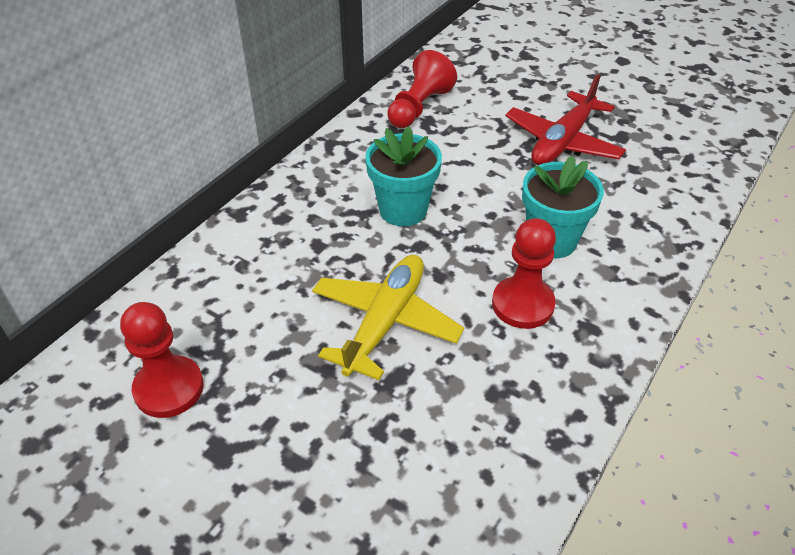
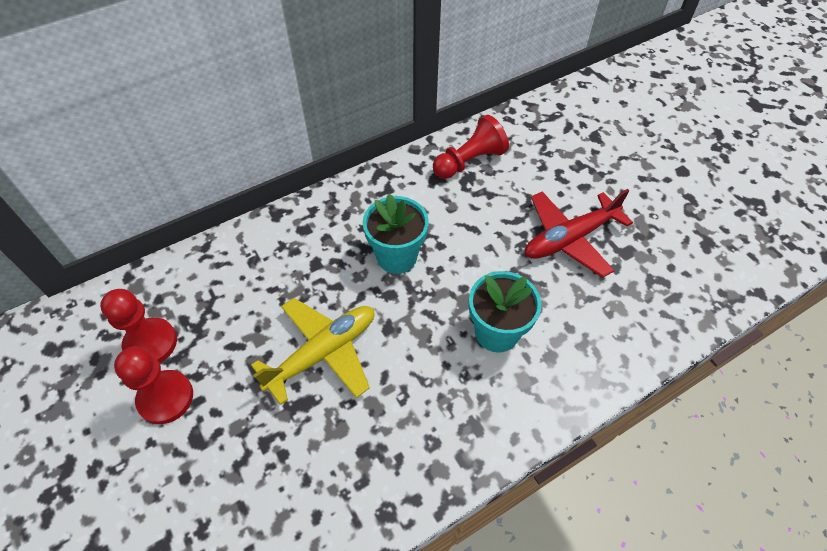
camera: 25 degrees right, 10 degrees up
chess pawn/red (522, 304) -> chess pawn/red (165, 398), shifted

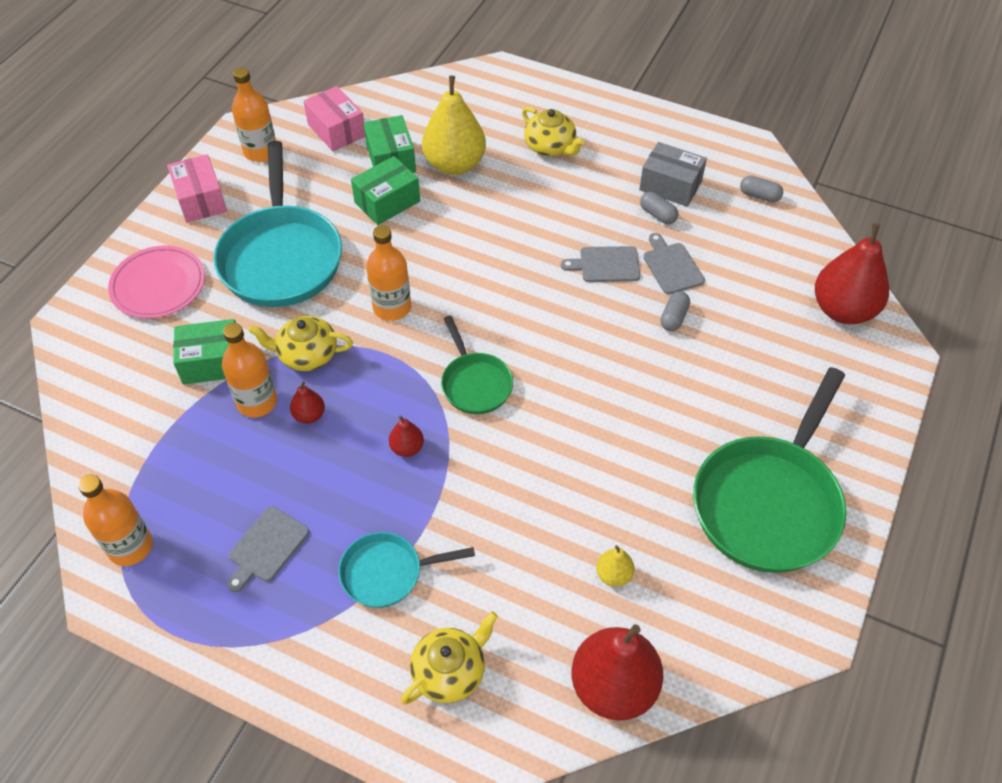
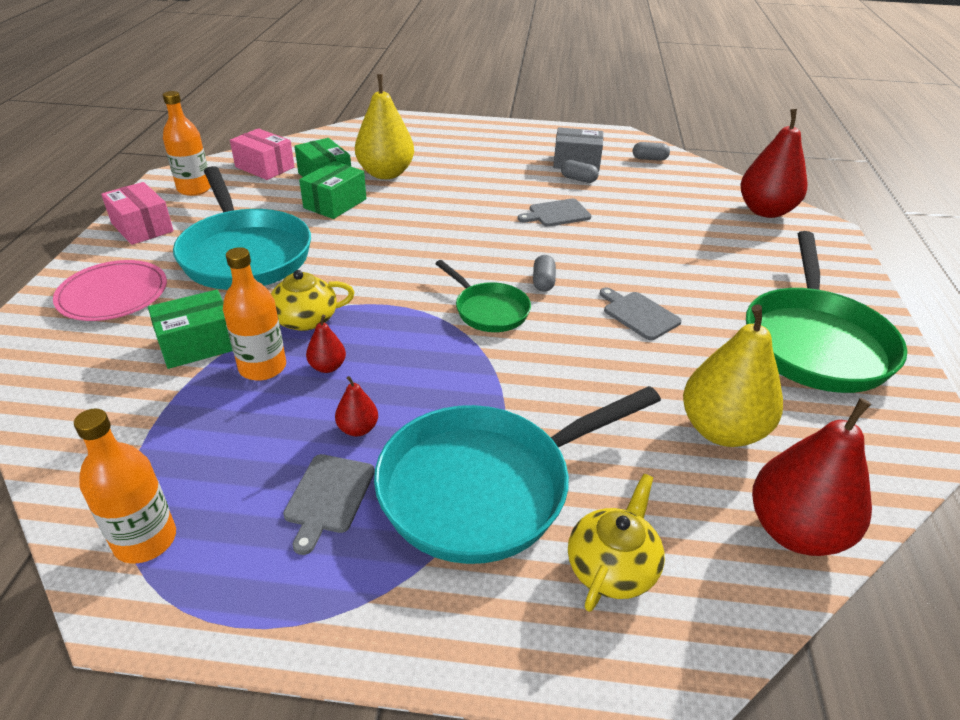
camera: 20 degrees left, 15 degrees down
flask/orange (392, 307) -> none
tea pot/yellow (550, 147) -> none
pear fruit/red (407, 448) -> pear fruit/red (358, 429), shifted
bread board/grey (672, 266) -> bread board/grey (639, 314), shifted
pill shape/grey (674, 318) -> pill shape/grey (543, 282), shifted
skillet/aqua (387, 573) -> skillet/aqua (485, 487), x1.92
pear fruit/yellow (613, 575) -> pear fruit/yellow (721, 430), x2.21

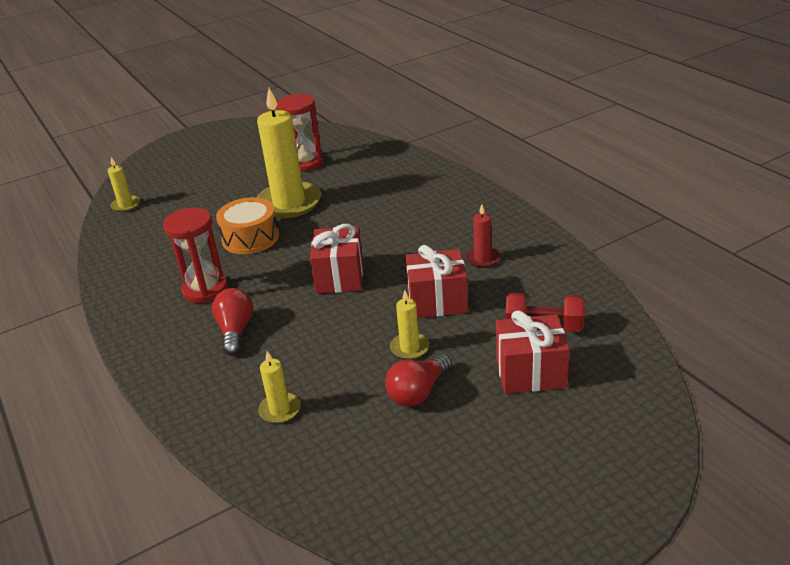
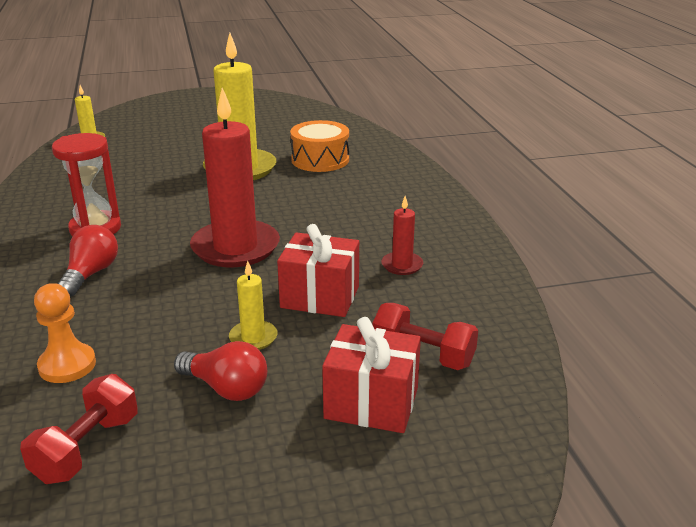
camera: 15 degrees right, 5 degrees down
sand timer/red (305, 163) -> none
none -> hand weight/red (87, 448)
toy drum/orange (250, 238) -> toy drum/orange (320, 160), shifted
wax candle/yellow (280, 410) -> chess pawn/orange (67, 365)
gift/red (339, 277) -> wax candle/red (235, 247)
bulb/red (418, 392) -> bulb/red (226, 388), 120 degrees counterclockwise

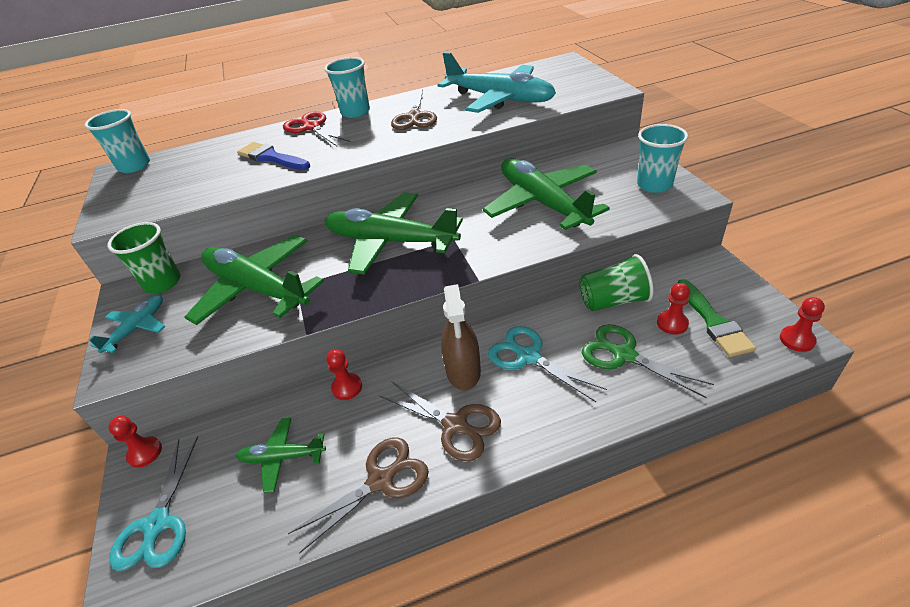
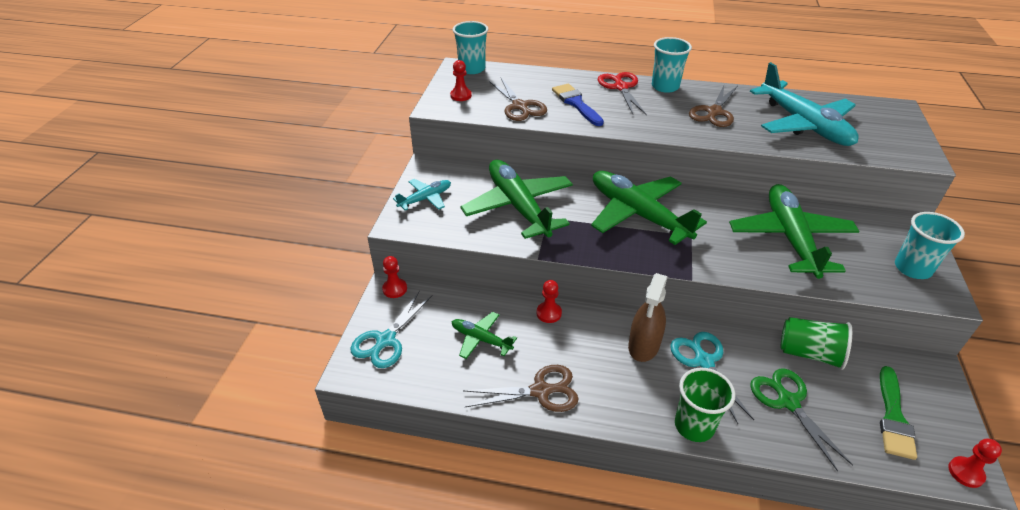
camera: 25 degrees right, 0 degrees up
cup/leaf-green (163, 283) -> cup/leaf-green (694, 426), shifted
pair of scissors/brown (455, 425) -> pair of scissors/brown (520, 106), shifted
chess pawn/red (672, 323) -> chess pawn/red (461, 95), shifted

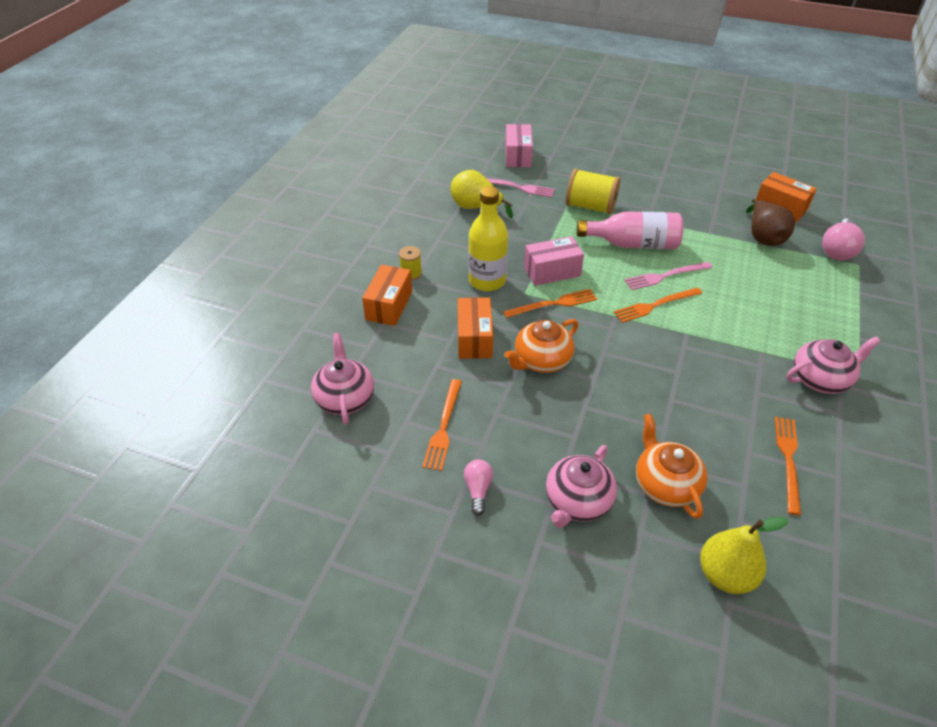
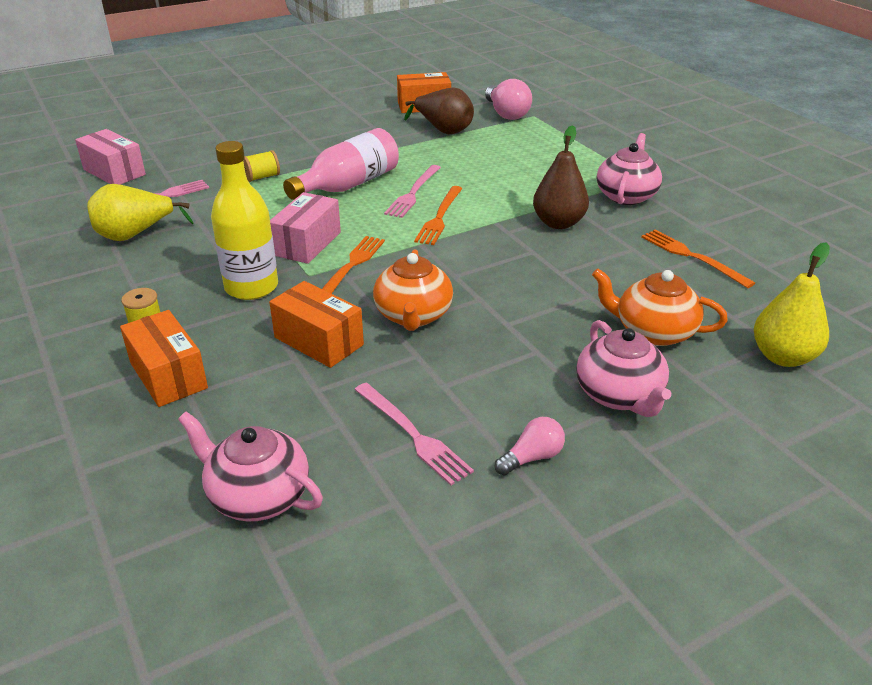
camera: 50 degrees left, 10 degrees down
none -> pear fruit/brown (558, 223)
dinner fork/orange (443, 427) -> dinner fork/rosy (413, 435)
bulb/rosy (478, 490) -> bulb/rosy (532, 457), 105 degrees clockwise
spool/yellow (590, 206) -> spool/yellow (262, 177), x0.53

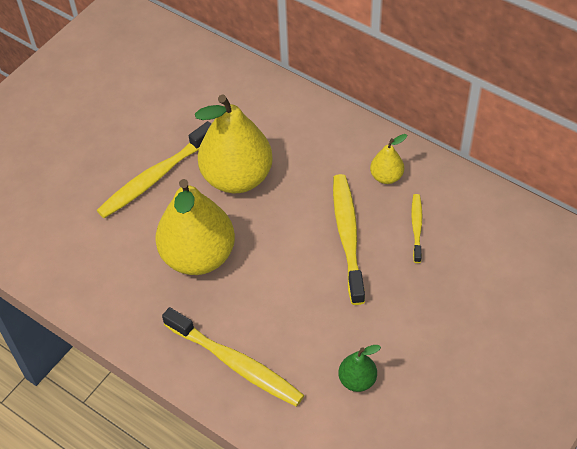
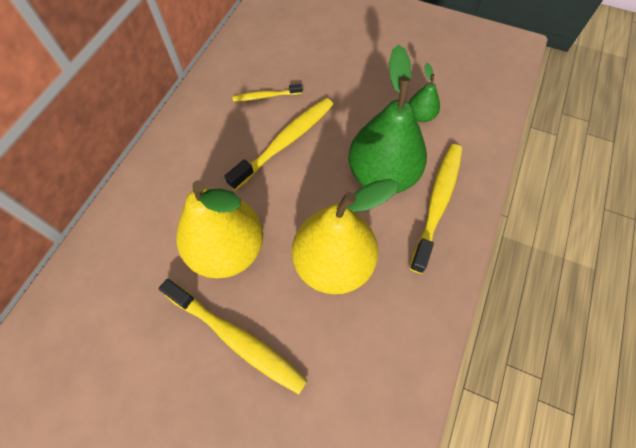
camera: 105 degrees left, 10 degrees up
pear fruit/yellow (386, 177) -> none
none -> pear fruit/leaf-green (382, 174)
toothbrush/yellow (348, 237) -> toothbrush/yellow (285, 142), 150 degrees clockwise

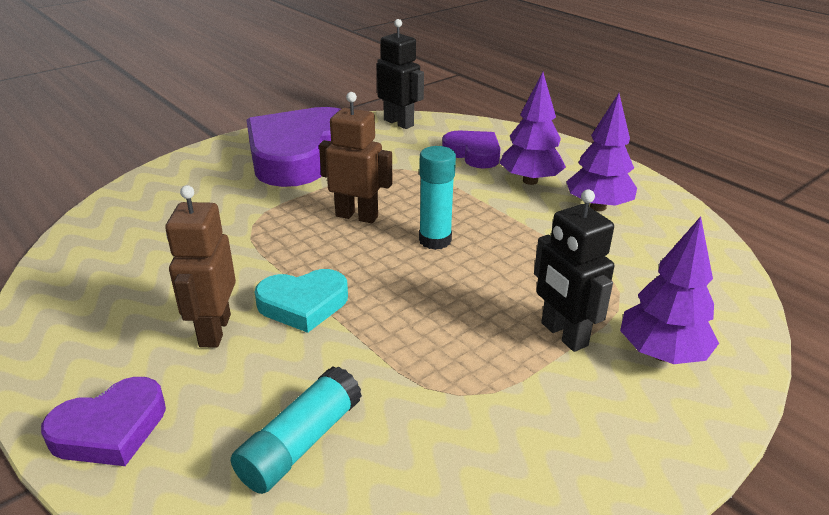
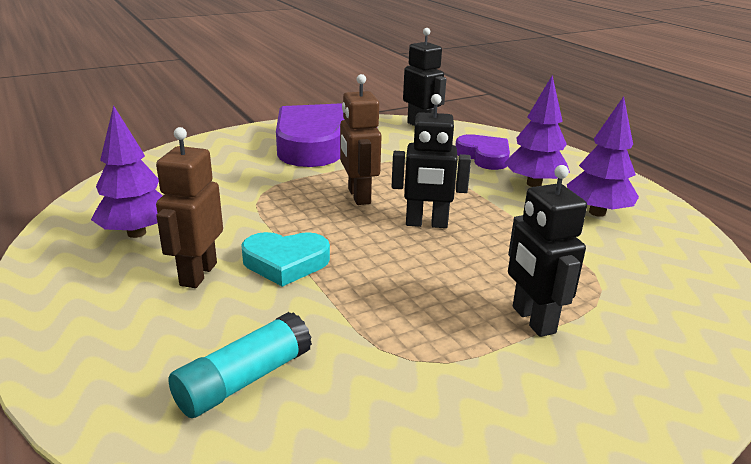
camera: 10 degrees right, 5 degrees down
love heart/violet (110, 429) -> none
tree/violet (662, 354) -> tree/violet (137, 233), shifted
glue/aqua (435, 240) -> robot figure/jet-black (426, 224)
robot figure/brown (357, 216) -> robot figure/brown (358, 196), 135 degrees counterclockwise

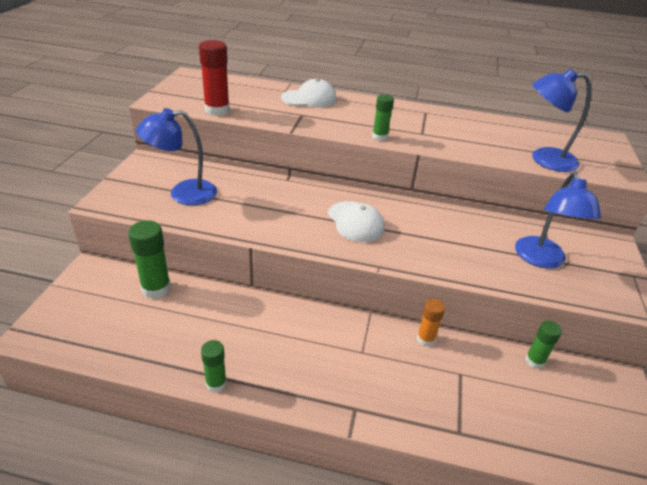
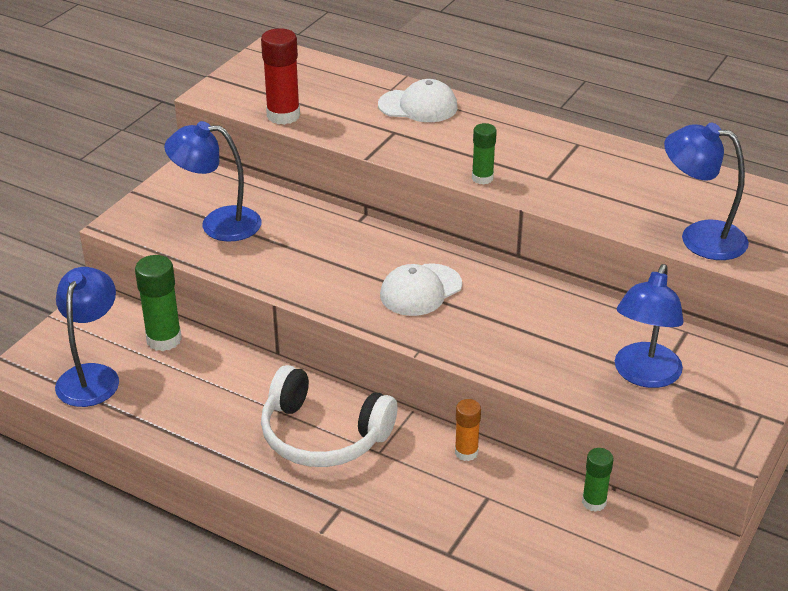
camera: 20 degrees right, 0 degrees up
glue/leaf-green (216, 383) -> none
none -> lamp/cobalt (92, 376)
none -> over-ear headphones/pure white (323, 435)
cap/pure white (355, 222) -> cap/pure white (420, 290), 60 degrees clockwise

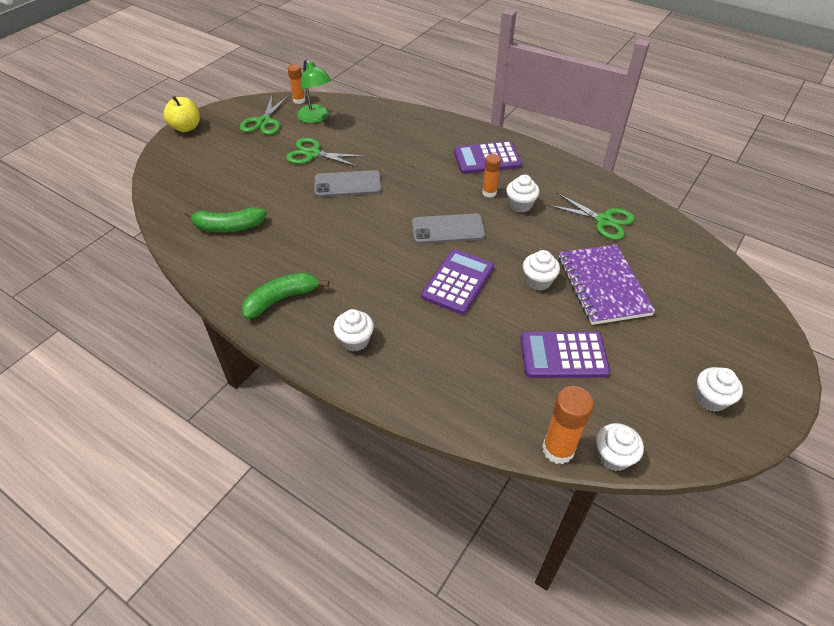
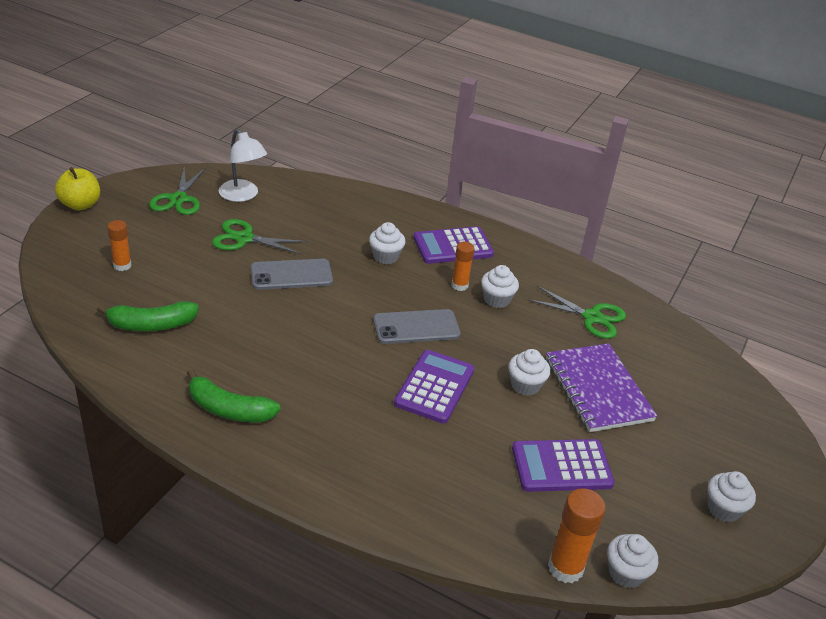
camera: 10 degrees left, 10 degrees down
glue/orange (299, 100) -> glue/orange (122, 265), shifted
muffin/pure white (355, 340) -> muffin/pure white (385, 256), shifted
lamp/leaf-green (316, 118) -> lamp/pure white (243, 195)
toy banana/leaf-green (282, 299) -> toy banana/leaf-green (228, 409), 120 degrees counterclockwise

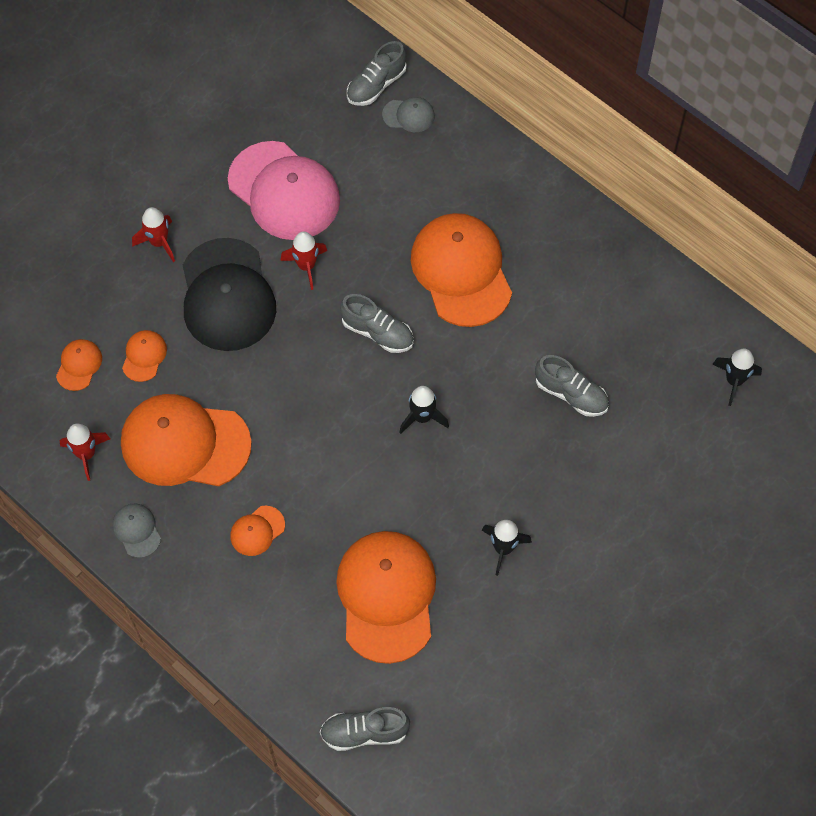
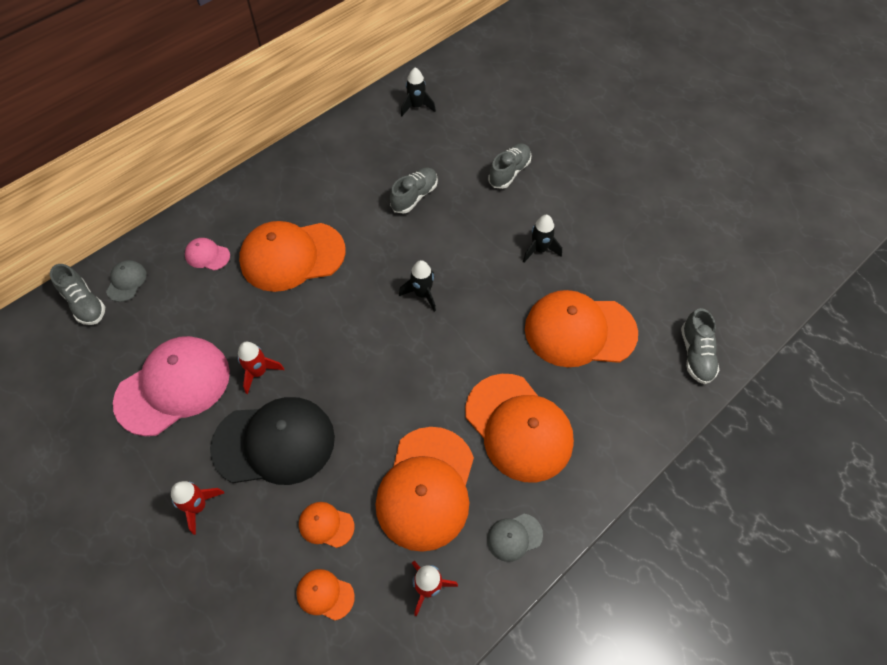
camera: 85 degrees left, 5 degrees down
none -> cap/rosy (207, 255)
lace-up shoe/grey (377, 332) -> lace-up shoe/grey (509, 172), shifted
cap/orange (257, 531) -> cap/orange (518, 427), x2.29

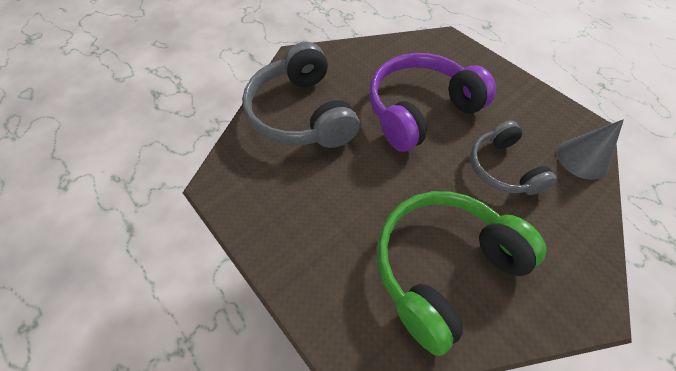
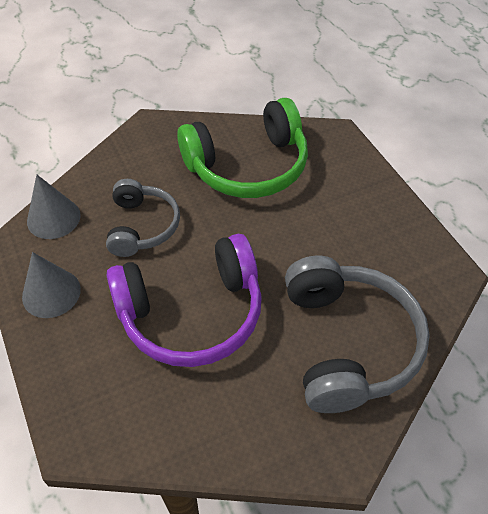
camera: 165 degrees left, 5 degrees down
none -> cone shape/grey (51, 293)

